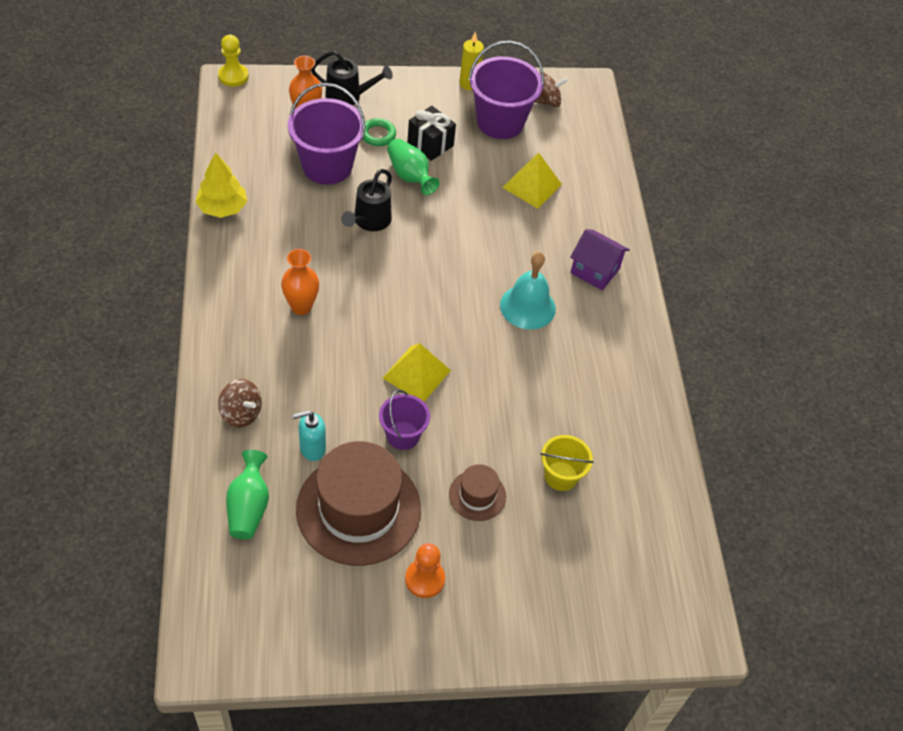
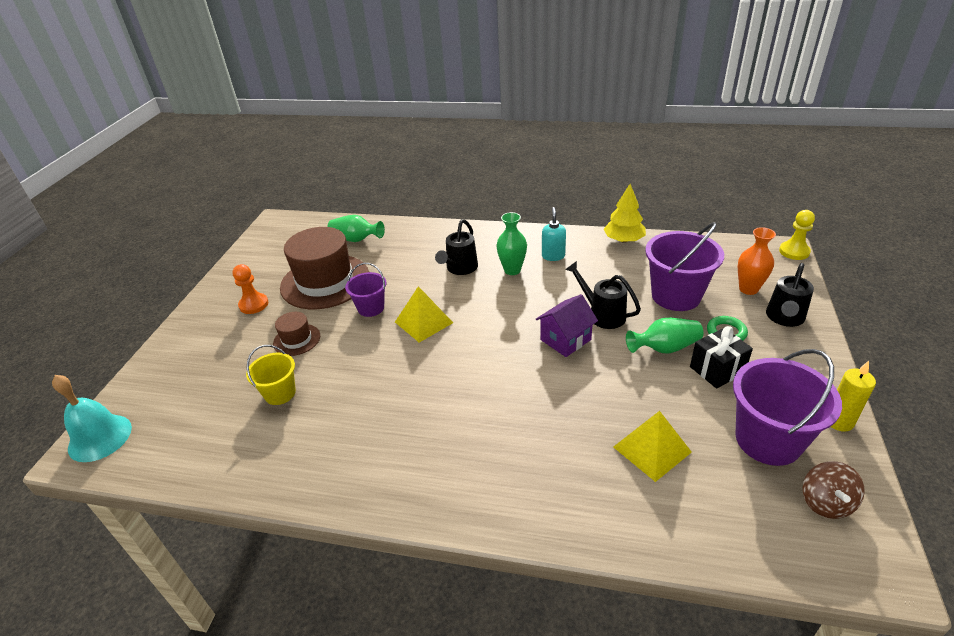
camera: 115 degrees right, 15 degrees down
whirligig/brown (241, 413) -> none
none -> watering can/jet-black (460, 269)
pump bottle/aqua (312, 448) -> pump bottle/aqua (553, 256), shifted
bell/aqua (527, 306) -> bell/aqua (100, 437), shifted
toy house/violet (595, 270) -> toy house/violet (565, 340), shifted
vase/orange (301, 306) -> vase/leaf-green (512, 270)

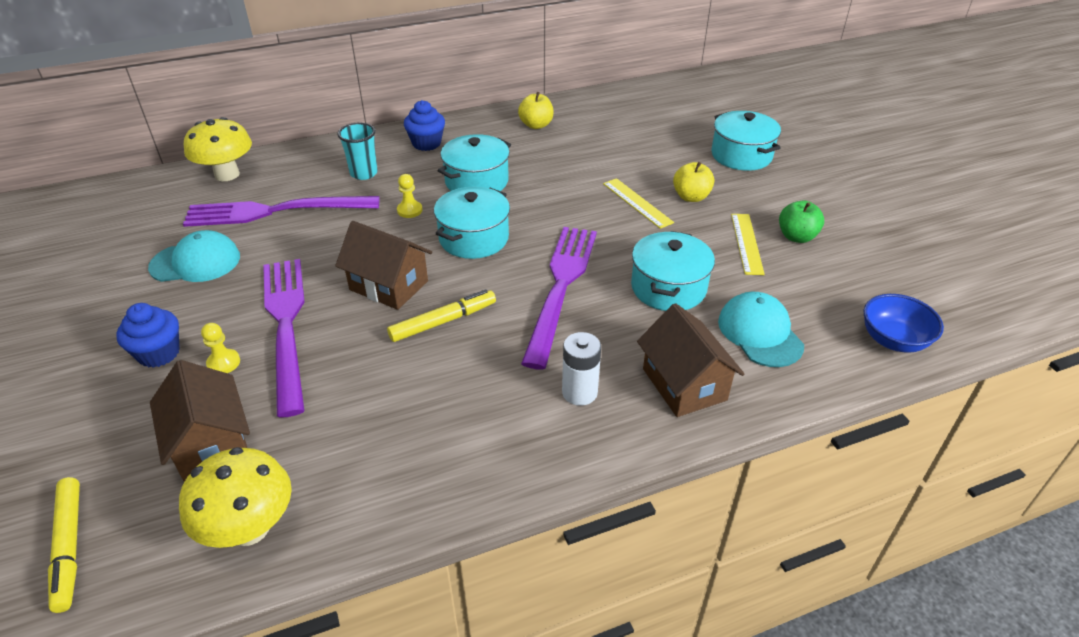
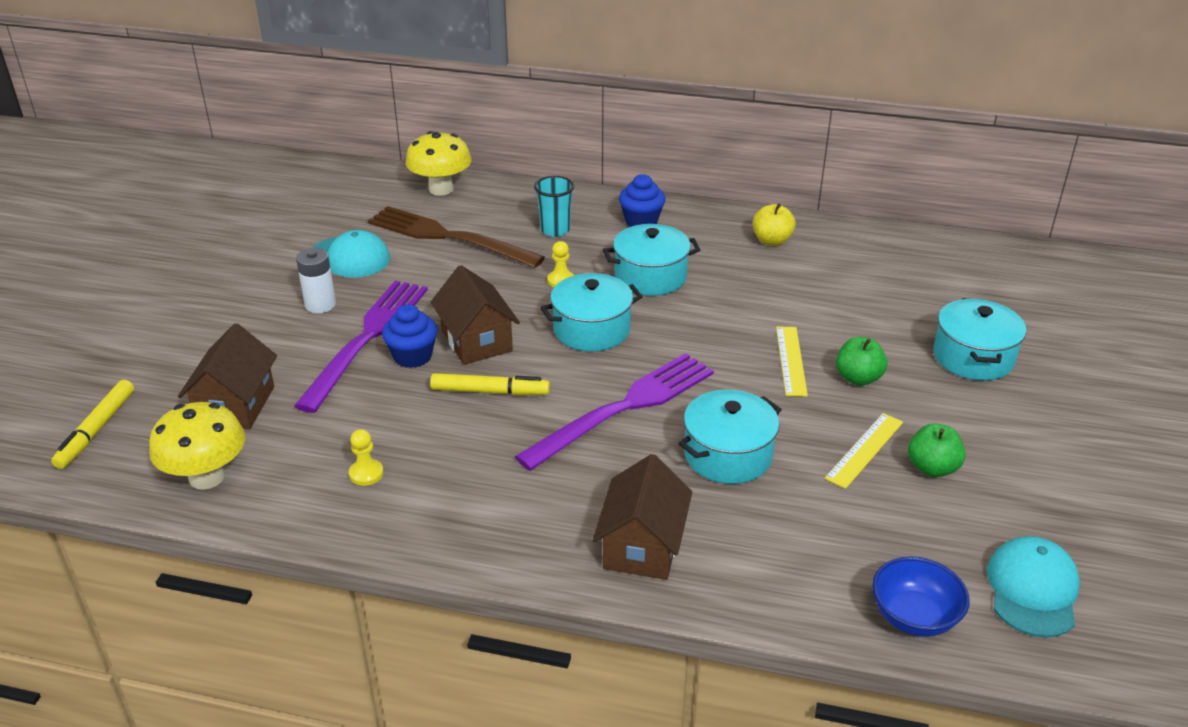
camera: 35 degrees right, 5 degrees down
muffin/cobalt (159, 353) -> muffin/cobalt (412, 356), shifted
chess pawn/yellow (223, 363) -> chess pawn/yellow (366, 473), shifted
battery/pure white (579, 392) -> battery/pure white (320, 305), shifted
cap/aqua (760, 333) -> cap/aqua (1032, 590), shifted
dinner fork/violet (273, 211) -> dinner fork/brown (447, 237)
toy apple/yellow (691, 197) -> toy apple/leaf-green (858, 378)

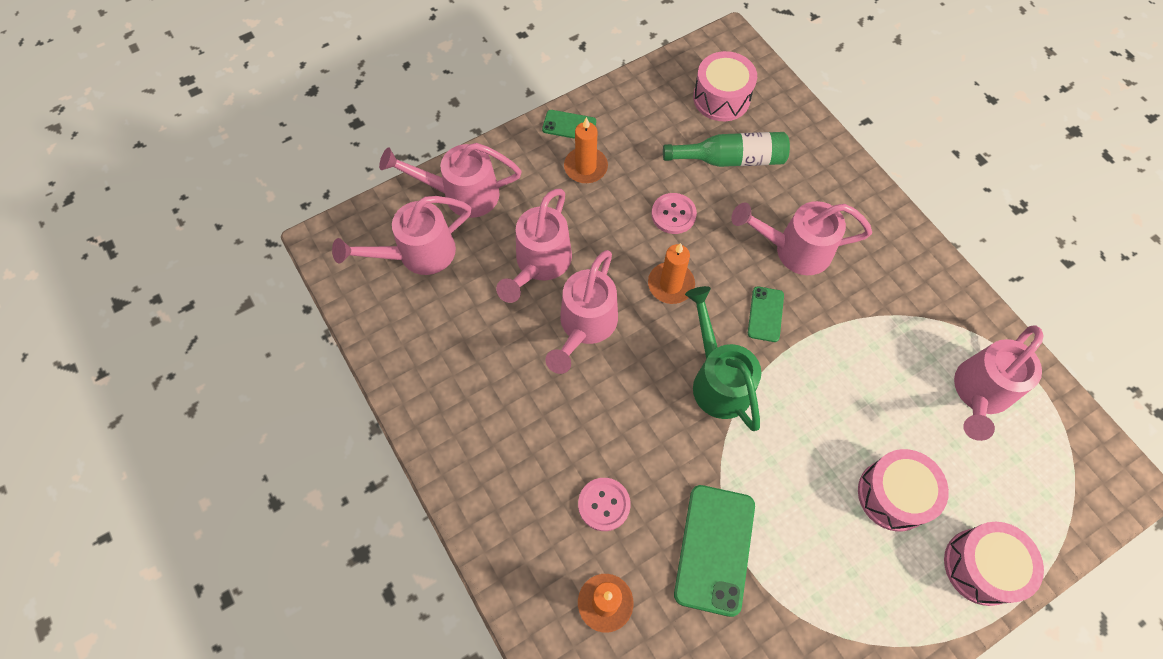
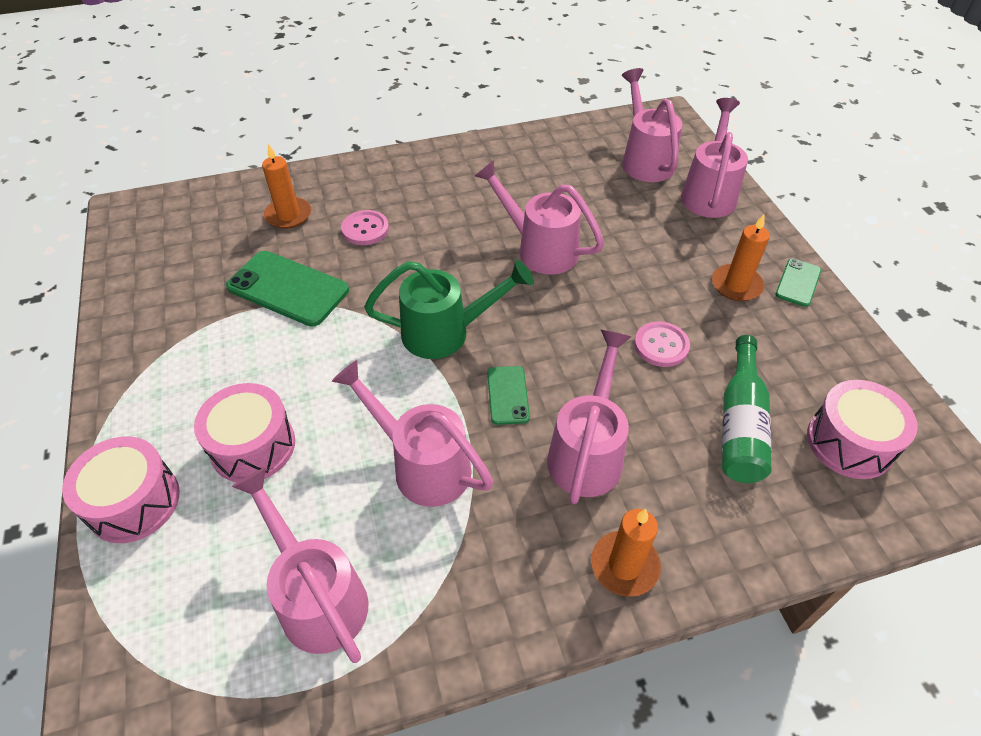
camera: 105 degrees right, 15 degrees down
watering can/rosy (540, 264) -> watering can/rosy (422, 465), shifted
wax candle/orange (671, 284) -> wax candle/orange (624, 565), shifted
smartphone/leaf-green (765, 314) -> smartphone/leaf-green (508, 395), 60 degrees clockwise

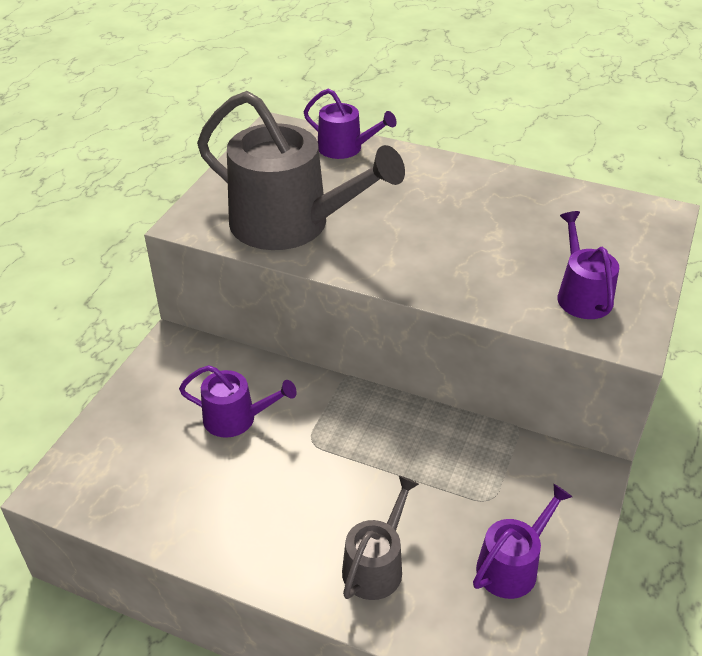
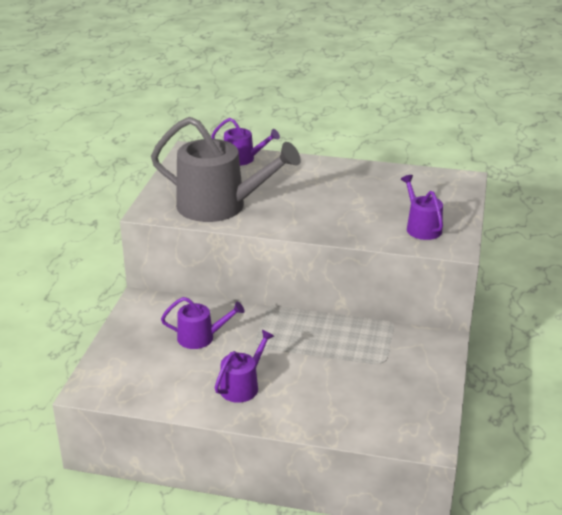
camera: 10 degrees left, 10 degrees down
watering can/grey (376, 565) -> none
watering can/violet (512, 565) -> watering can/violet (242, 386), shifted

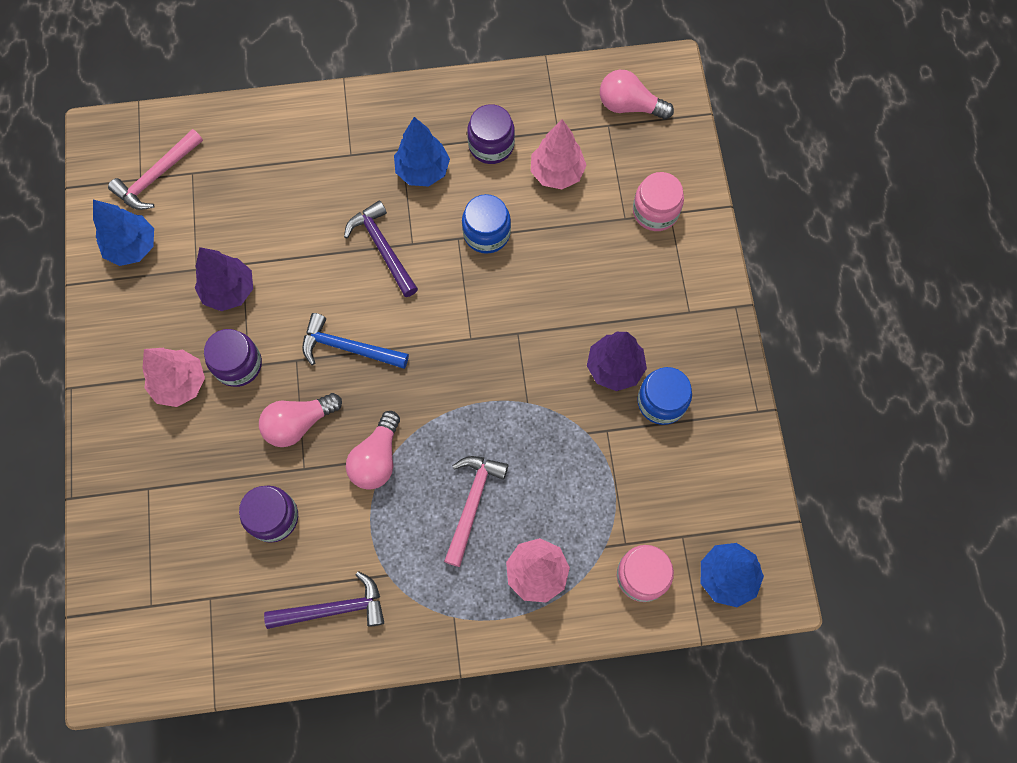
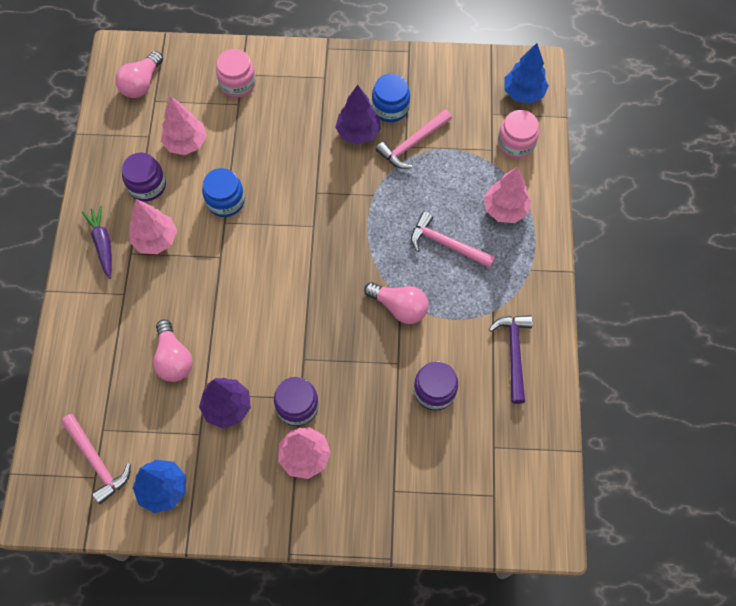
camera: 80 degrees left, 5 degrees down
carpenter's hammer/cobalt (348, 348) -> none
carpenter's hammer/violet (382, 248) -> none
none -> root vegetable/violet (103, 244)
none -> carpenter's hammer/rosy (412, 144)
bulb/rosy (298, 423) -> bulb/rosy (173, 359), shifted
tree/cobalt (423, 170) -> tree/rosy (155, 239)

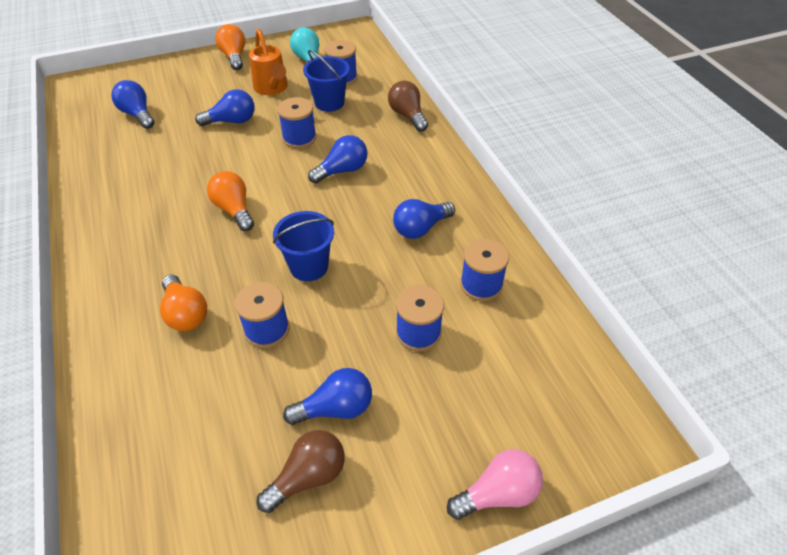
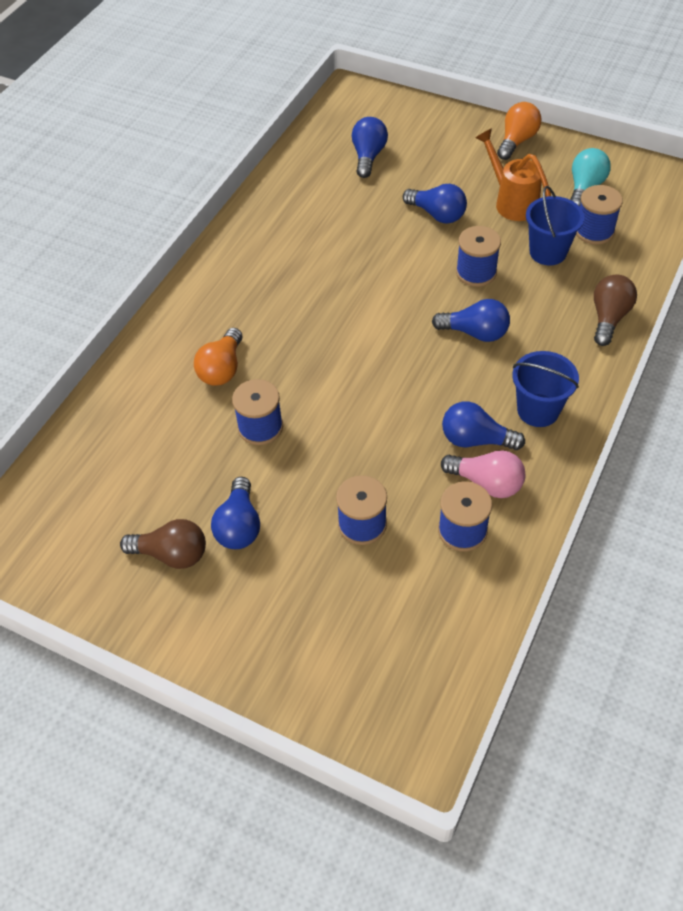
camera: 50 degrees right, 5 degrees up
bulb/orange (234, 210) -> none
pail/cobalt (309, 266) -> pail/cobalt (538, 410), shifted
bulb/rosy (498, 493) -> bulb/rosy (486, 483), shifted
watering can/orange (272, 89) -> watering can/orange (511, 201), 120 degrees clockwise
bulb/cobalt (335, 408) -> bulb/cobalt (239, 526), 60 degrees clockwise

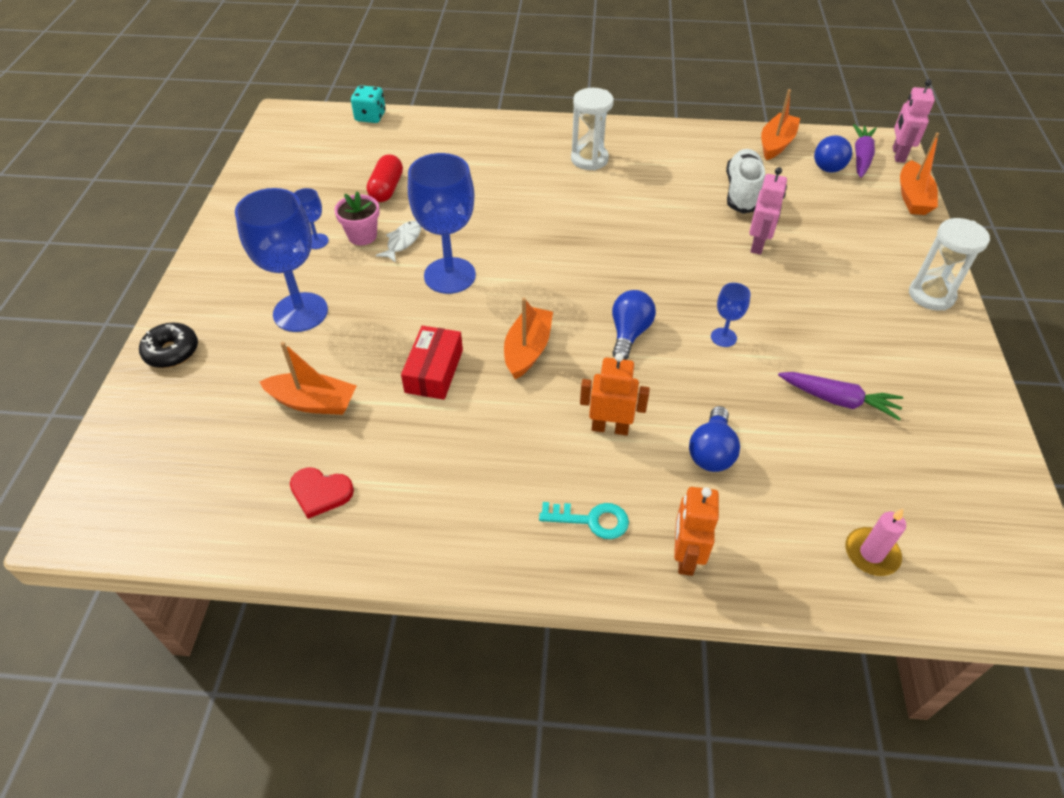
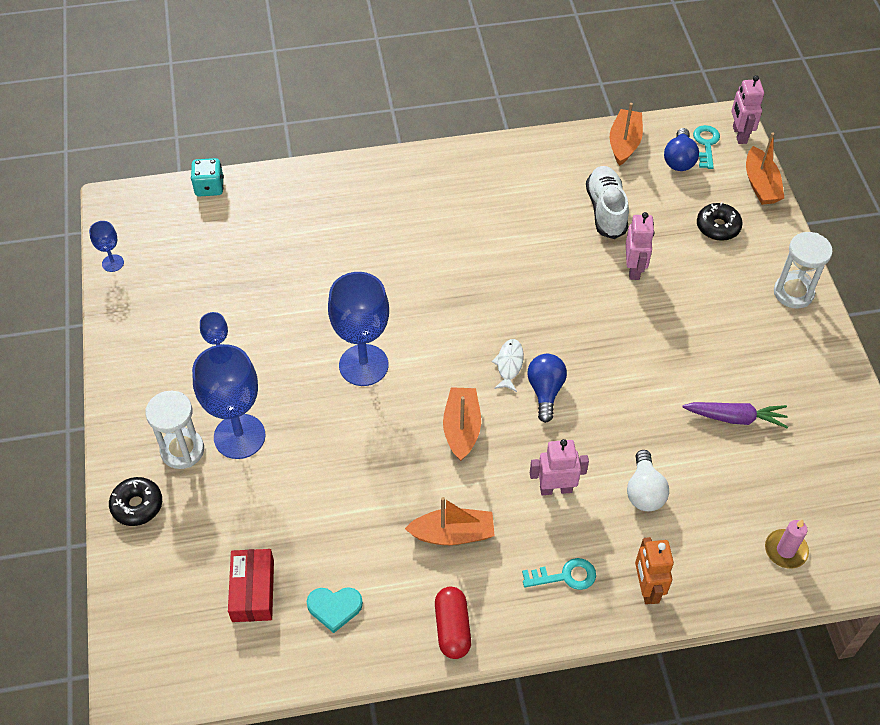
camera: 15 degrees left, 5 degrees up
plant pot/rosy (362, 236) -> none
none -> donut/jet-black (718, 227)
sailboat/orange (313, 402) -> sailboat/orange (453, 534), shifted
pill shape/red (387, 189) -> pill shape/red (452, 628), shifted
toy fish/pure white (402, 241) -> toy fish/pure white (509, 364), shifted
parcel/red (434, 371) -> parcel/red (253, 590), shifted
sand timer/pure white (589, 159) -> sand timer/pure white (182, 450), shifted
wine glass/cobalt (723, 337) -> wine glass/cobalt (113, 263), shifted
root vegetable/violet (861, 157) -> key/aqua (706, 144)
love heart/red (320, 493) -> love heart/aqua (334, 607)
robot figure/orange (610, 428) -> robot figure/rosy (555, 489)
bulb/cobalt (711, 452) -> bulb/pure white (644, 491)

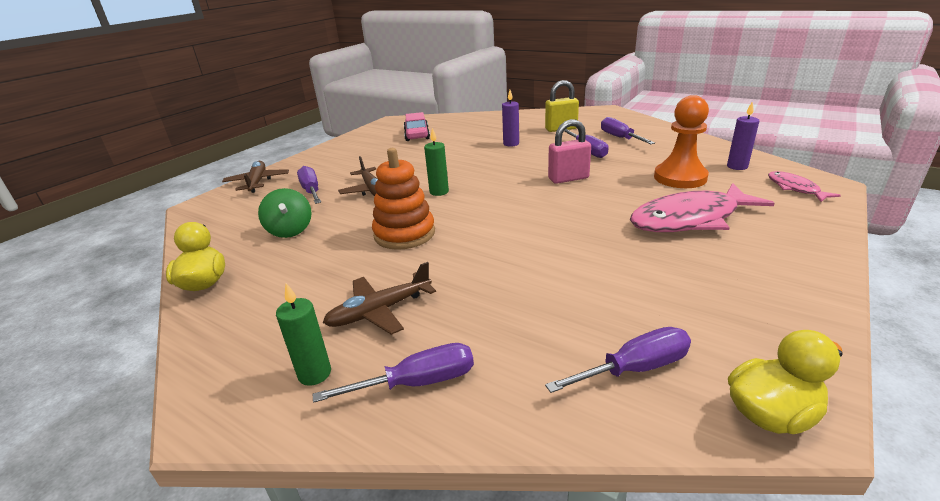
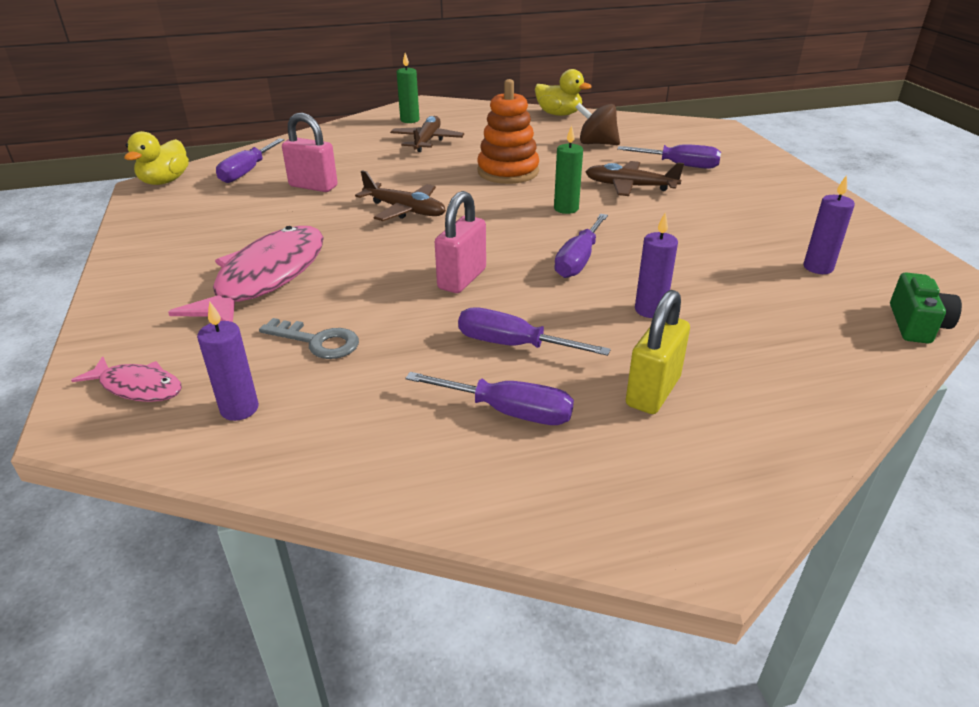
camera: 130 degrees right, 5 degrees up
none -> lock/rosy (313, 186)
none -> photo camera/leaf-green (916, 324)
plane/brown (257, 182) -> plane/brown (404, 210), shifted
flat screwdriver/violet (417, 383) -> flat screwdriver/violet (578, 260), shifted
toy car/rosy (417, 135) -> wax candle/violet (818, 267)
chess pawn/orange (680, 177) -> key/grey (317, 341)
whirligig/leaf-green (290, 230) -> whirligig/brown (596, 143)

